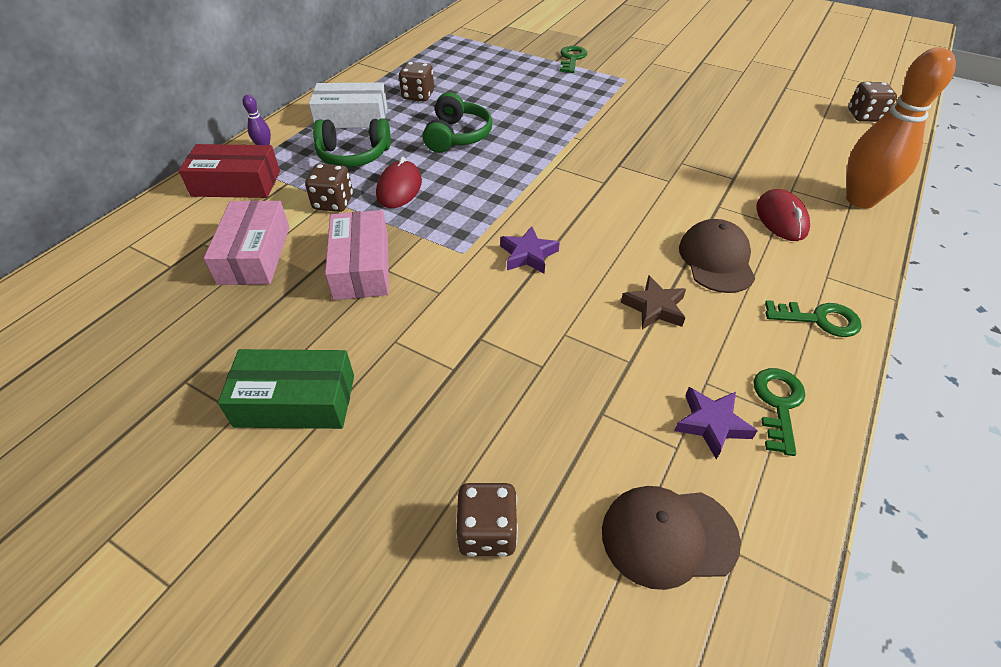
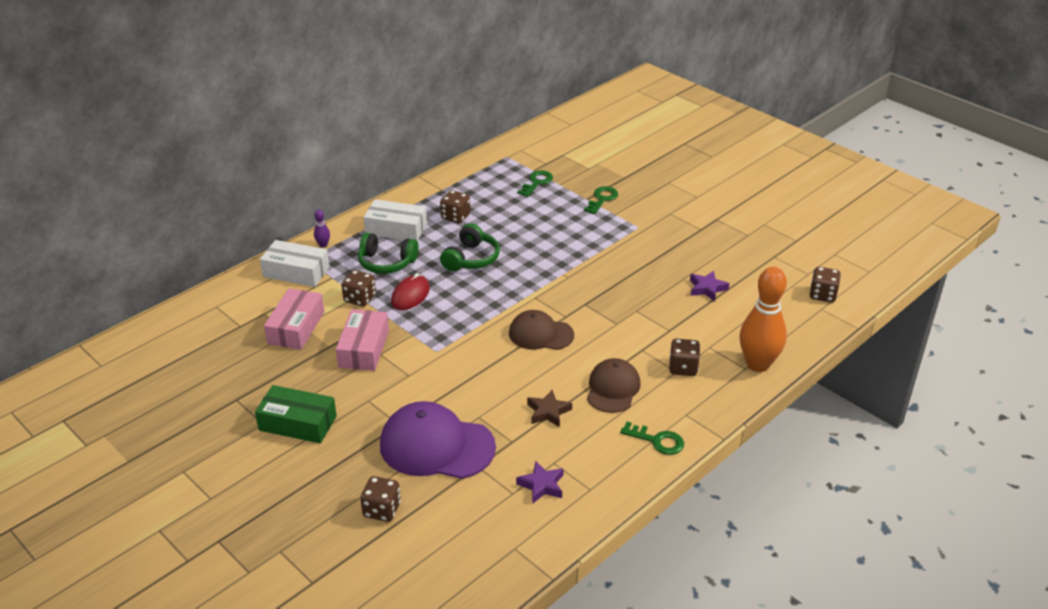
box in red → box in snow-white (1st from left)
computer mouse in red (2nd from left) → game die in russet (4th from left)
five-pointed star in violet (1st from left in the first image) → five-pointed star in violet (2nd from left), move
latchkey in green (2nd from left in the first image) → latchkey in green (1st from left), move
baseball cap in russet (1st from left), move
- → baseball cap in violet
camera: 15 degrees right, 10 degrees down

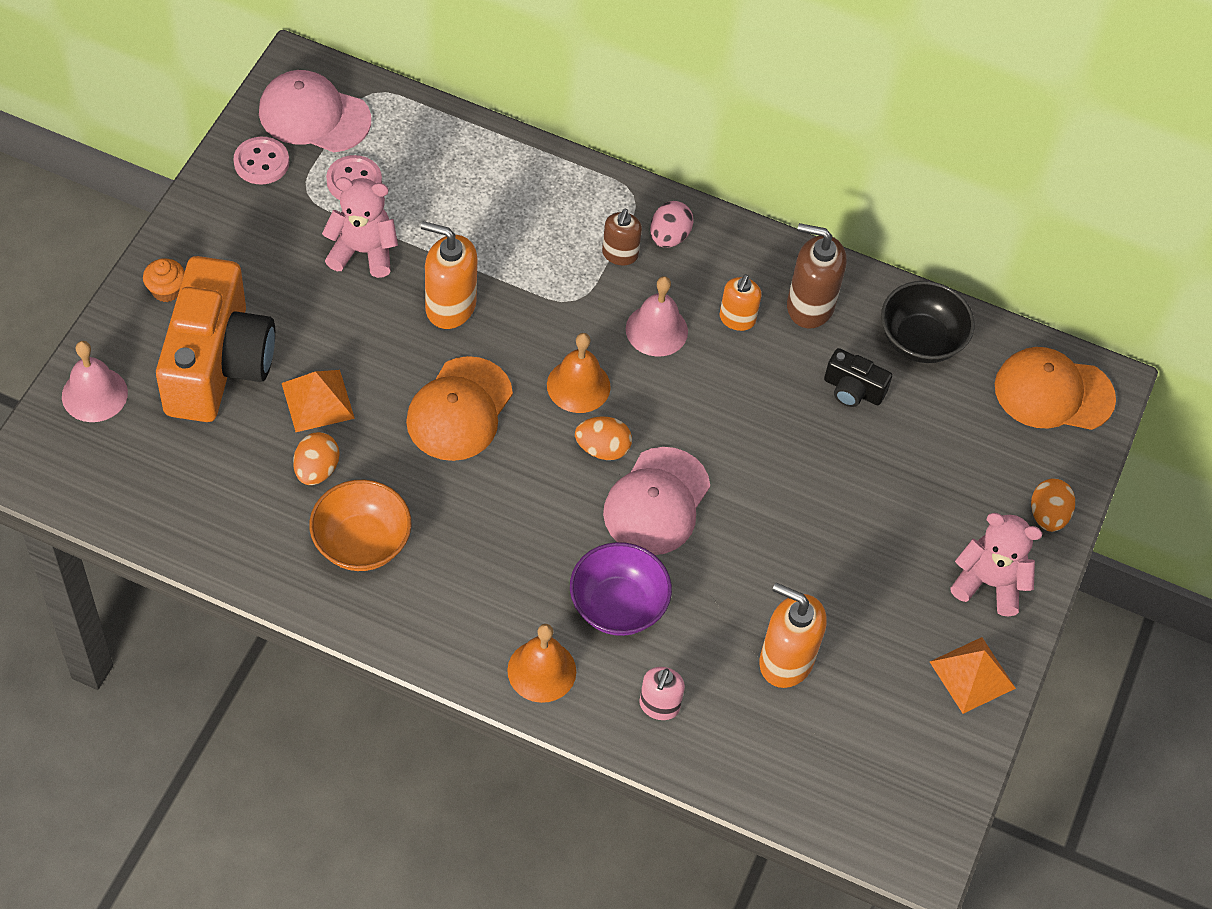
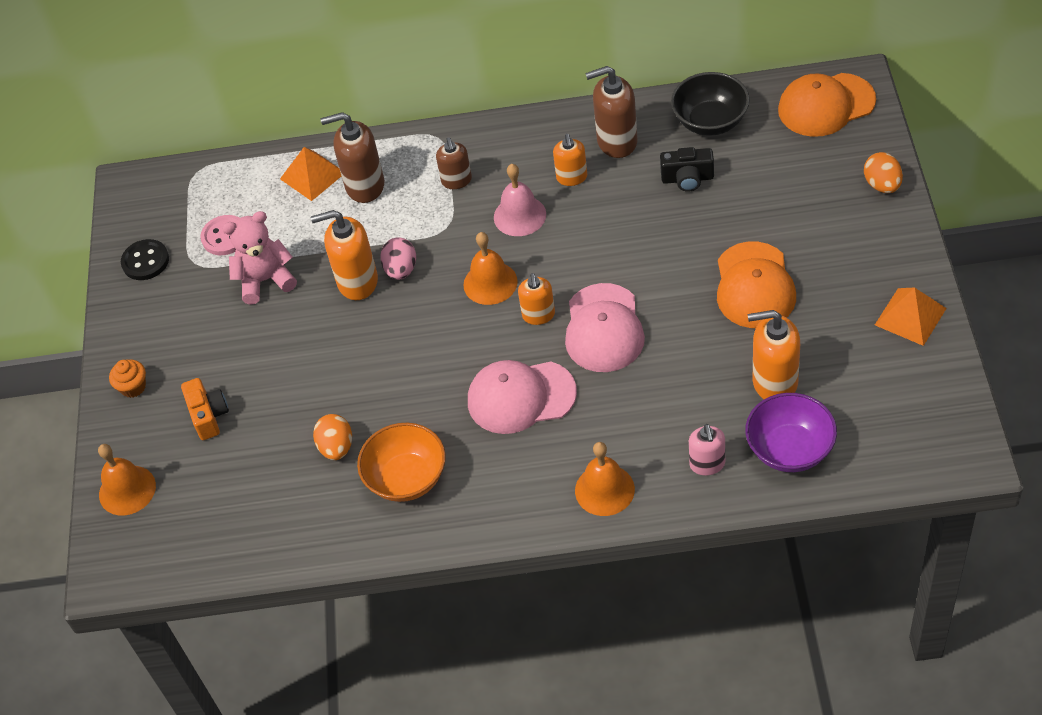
baseball cap in pink (1st from left), move
button in pink (1st from left) → button in ebony
toy egg in pink, move
photo camera in orange-coloured, x0.43
school bell in pink (1st from left) → school bell in orange-coloured (1st from left)
baseball cap in orange-coloured (1st from left), move
pyramid in orange-coloured (1st from left), move
toy egg in orange-coloured (2nd from left) → pump bottle in orange-coloured (2nd from left)
teddy bear in pink (2nd from left) → -
bowl in violet, move
- → pump bottle in russet (1st from left)
camera: 15 degrees left, 5 degrees down

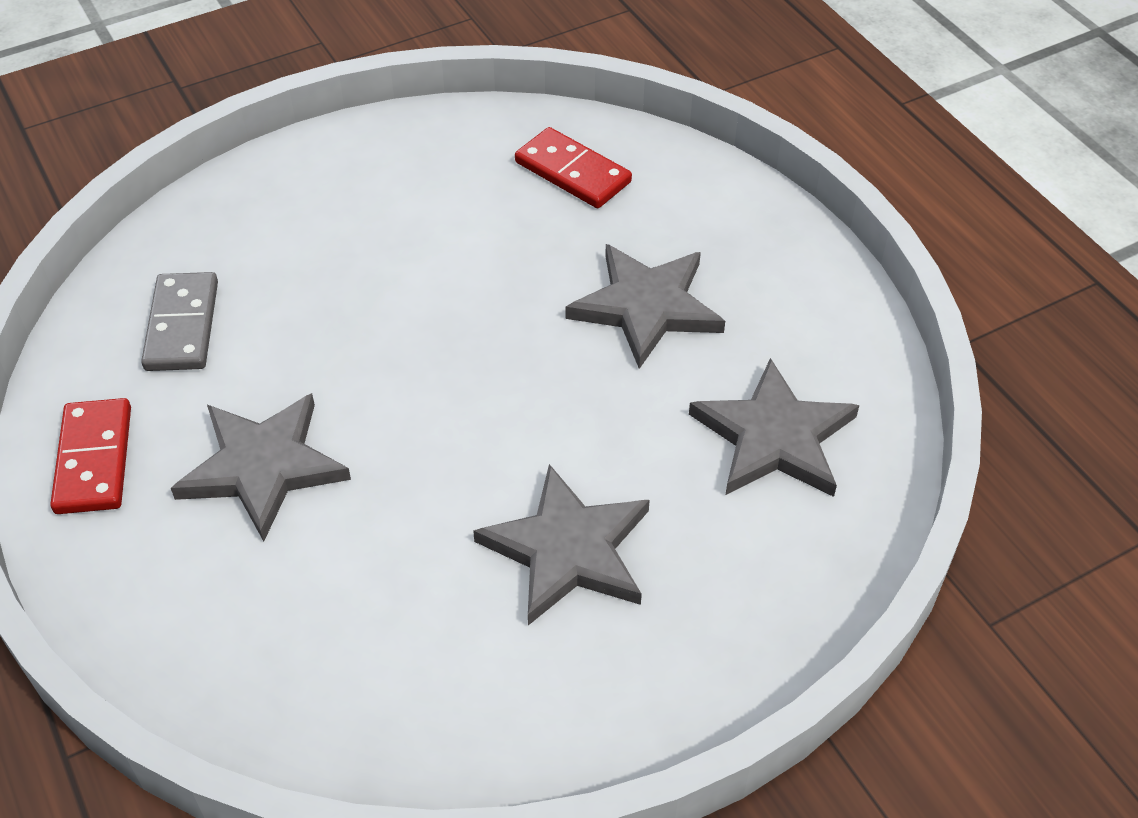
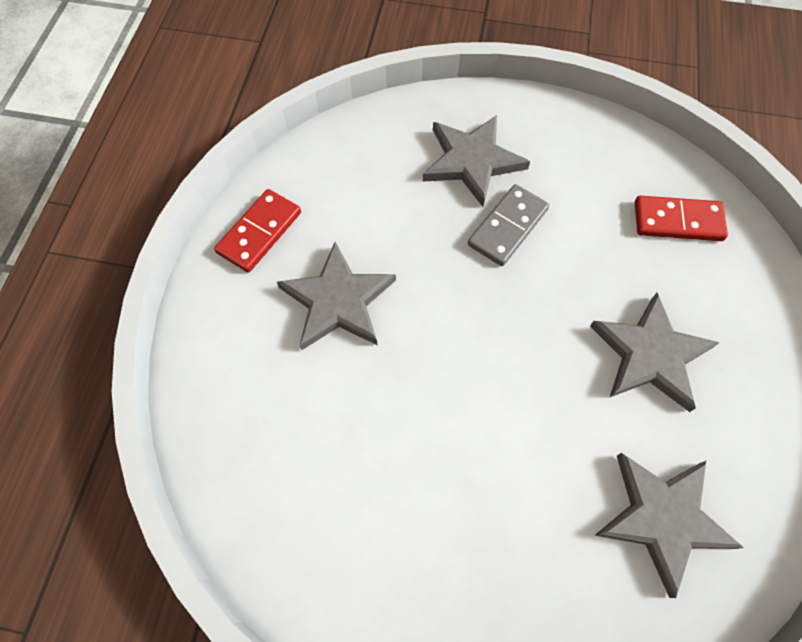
domino in red (2nd from left), 75 degrees counterclockwise
domino in ash-grey, move
five-pointed star in ash-grey (2nd from left), move
camera: 40 degrees right, 15 degrees up

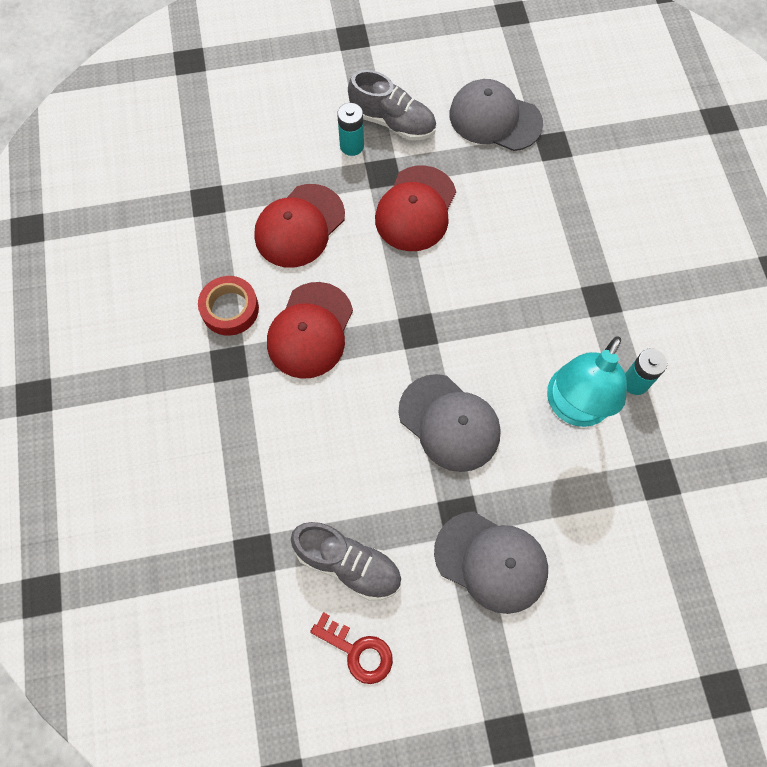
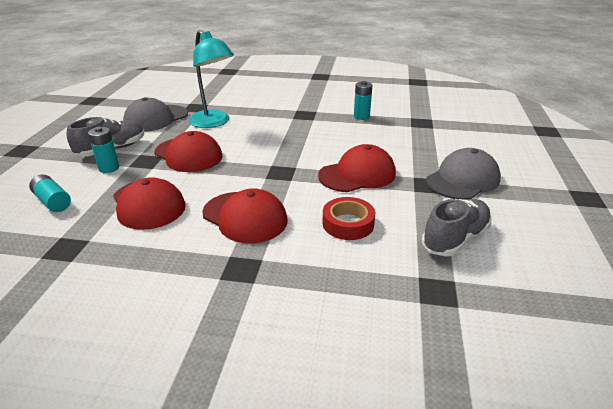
sticky tape in red, move
reading lamp in aqua, move
baseball cap in ash-grey (1st from left) → baseball cap in red (4th from left)
latchkey in red → -
- → battery in aqua (1st from left)
camera: 70 degrees left, 35 degrees down

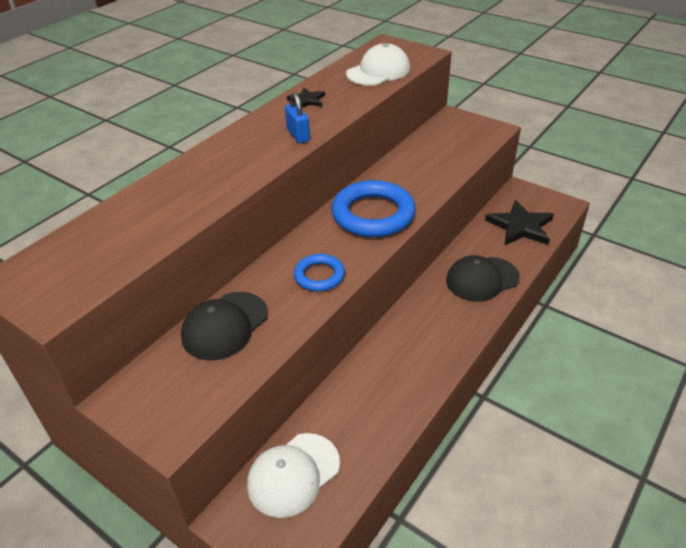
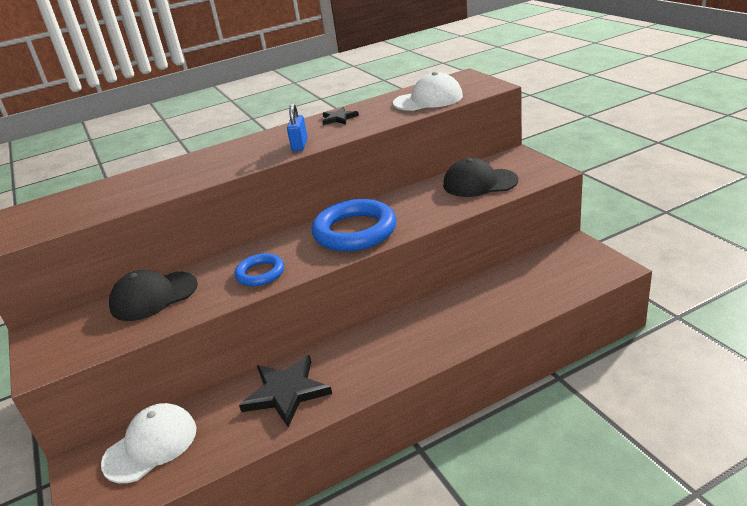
five-pointed star in ebony (2nd from left in the first image) → five-pointed star in ebony (1st from left), move
baseball cap in ebony (2nd from left), move
baseball cap in snow-white (1st from left), 150 degrees clockwise
camera: 30 degrees right, 10 degrees down

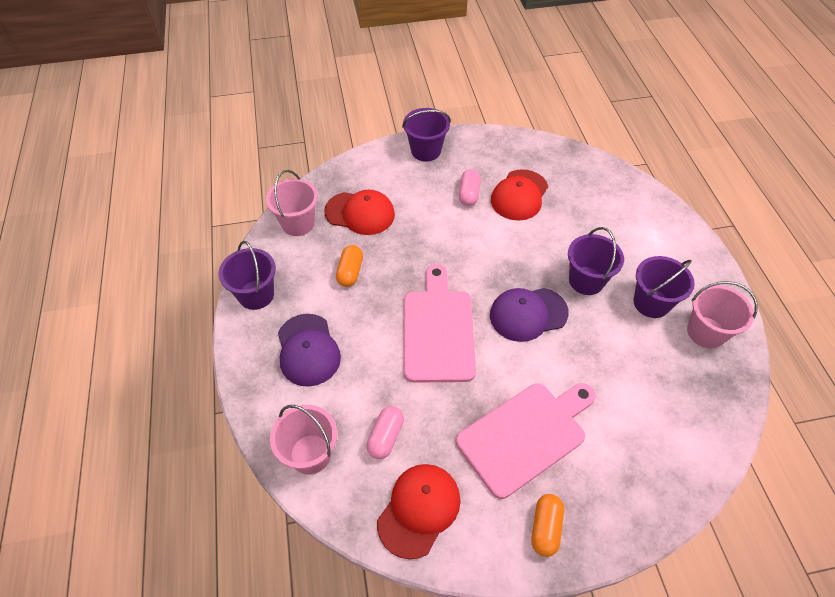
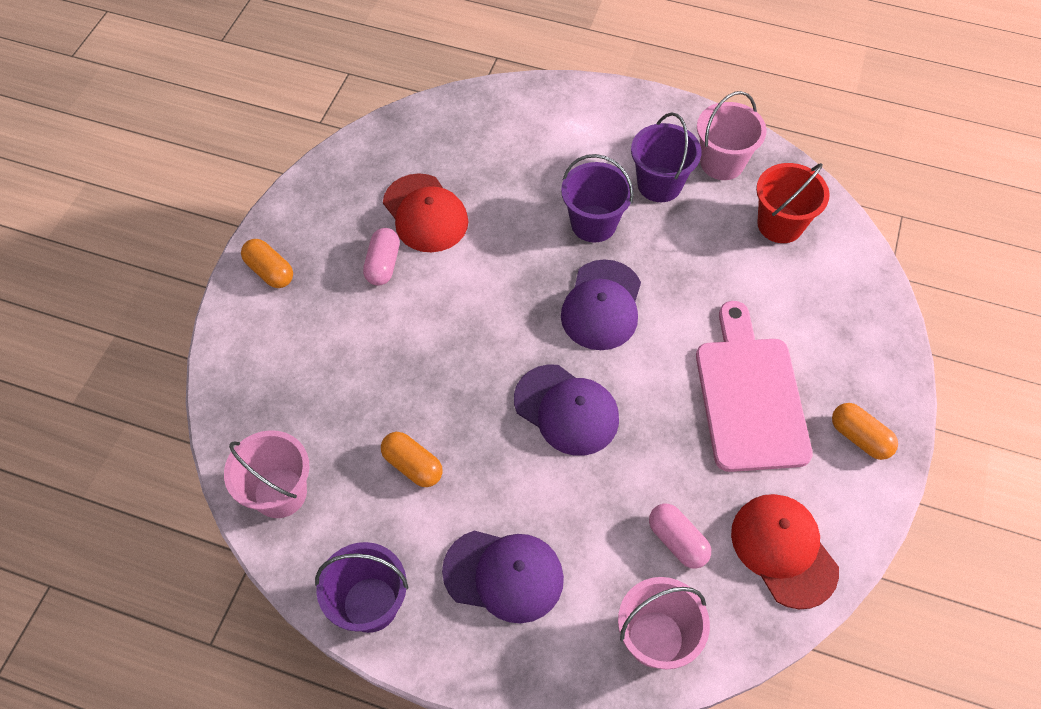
sand bucket in violet (2nd from left) → pill in orange-coloured (1st from left)
pill in pink (2nd from left in the first image) → pill in pink (1st from left), 60 degrees clockwise
baseball cap in red (1st from left) → -
chopping board in pink (1st from left) → baseball cap in violet (2nd from left)
- → sand bucket in red
camera: 60 degrees left, 5 degrees up

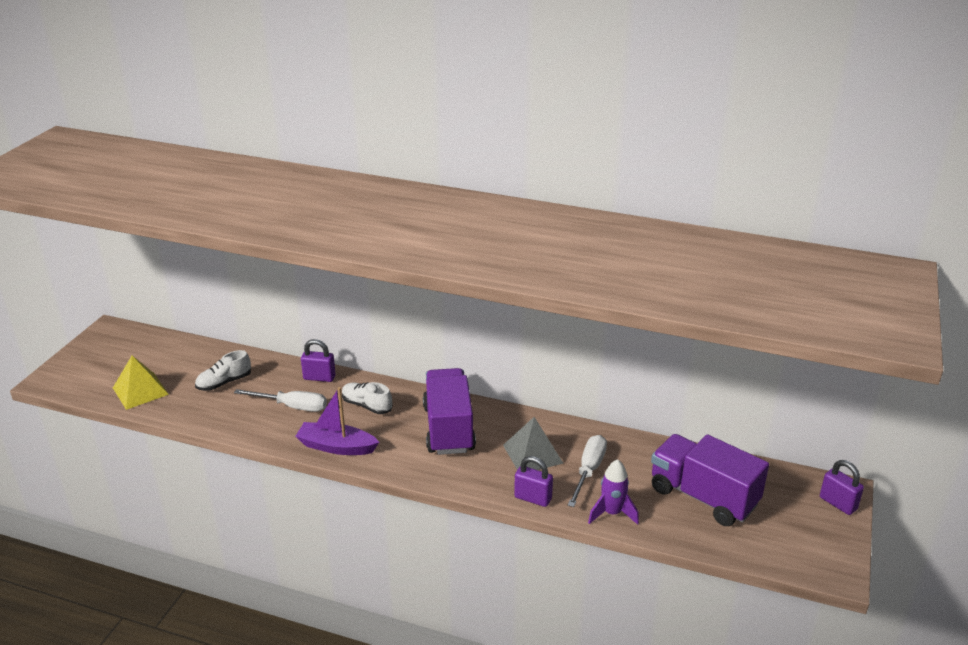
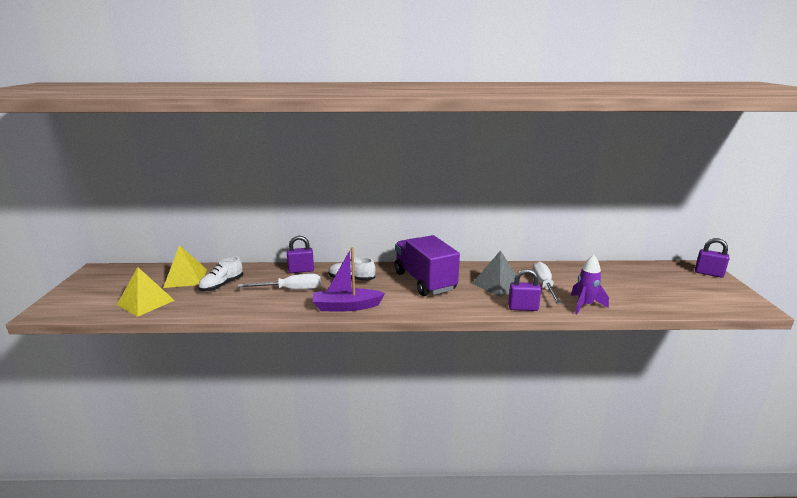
lorry in violet (2nd from left) → -
- → pyramid in golden (2nd from left)
camera: 20 degrees left, 10 degrees down

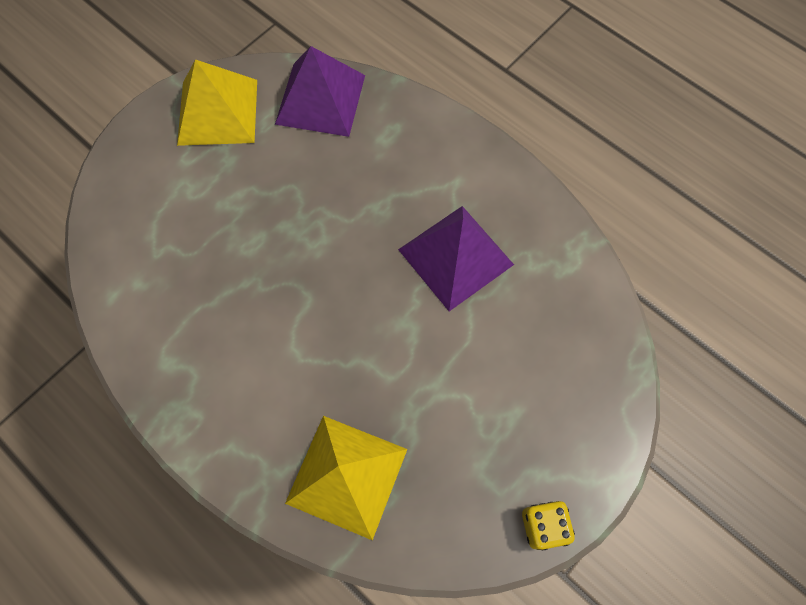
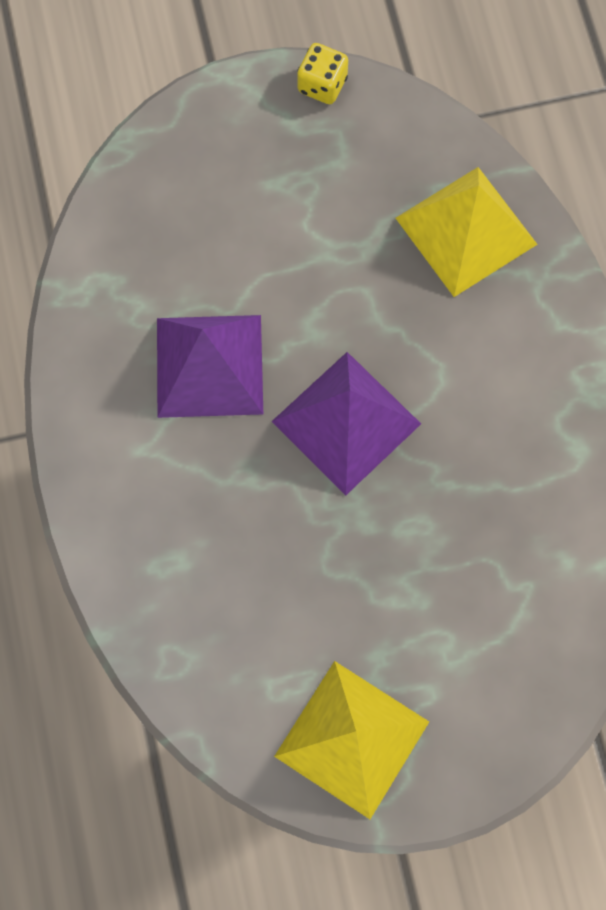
pyramid in violet (1st from left in the first image) → pyramid in violet (2nd from left), move
camera: 145 degrees left, 5 degrees up

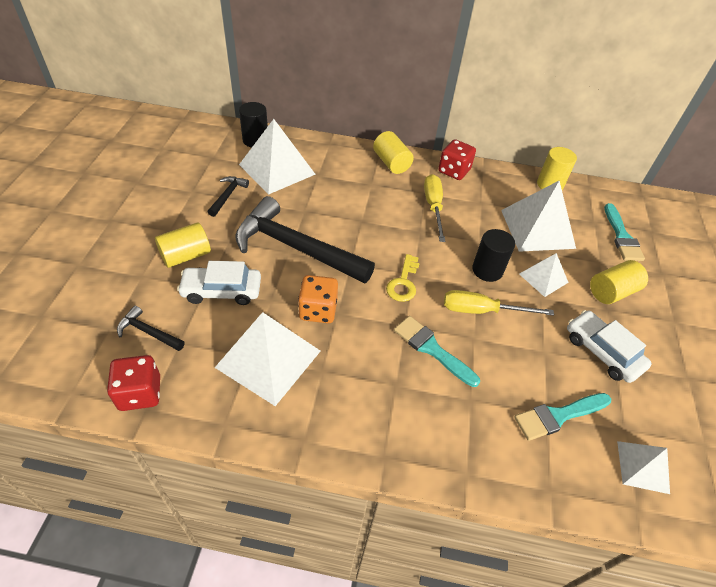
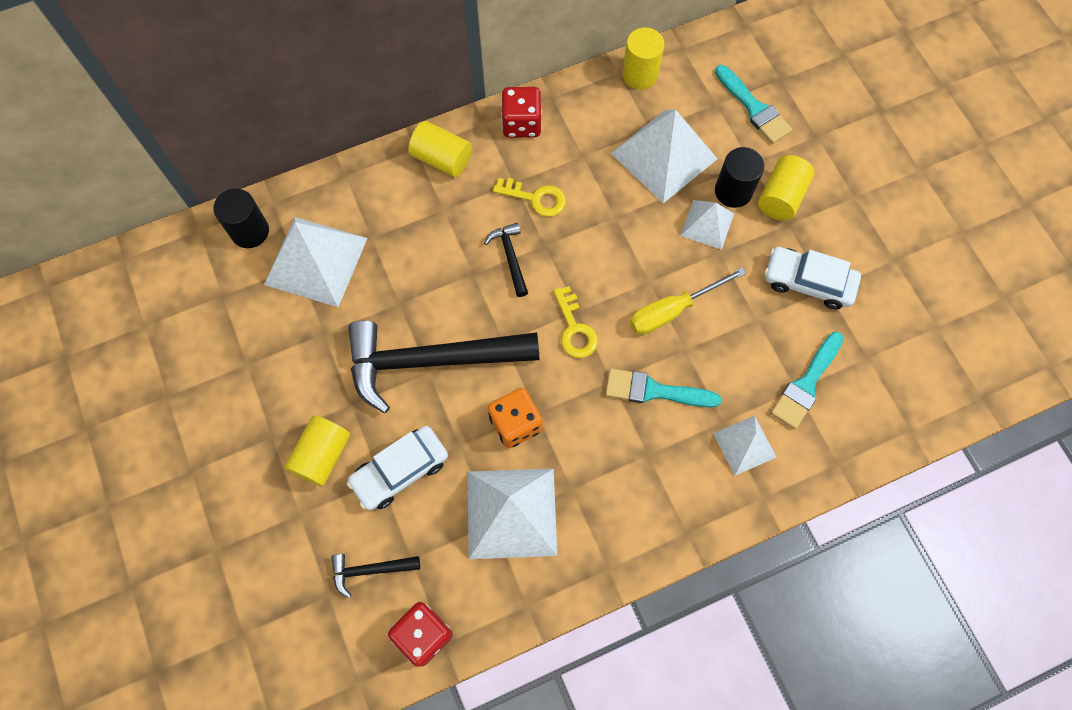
flat screwdriver in golden (1st from left) → latchkey in golden (1st from left)
claw hammer in ebony (2nd from left in the first image) → claw hammer in ebony (3rd from left), move
cylinder shape in ebony (2nd from left), move
pyramid in snow-white (5th from left), move
camera: 30 degrees left, 20 degrees up

